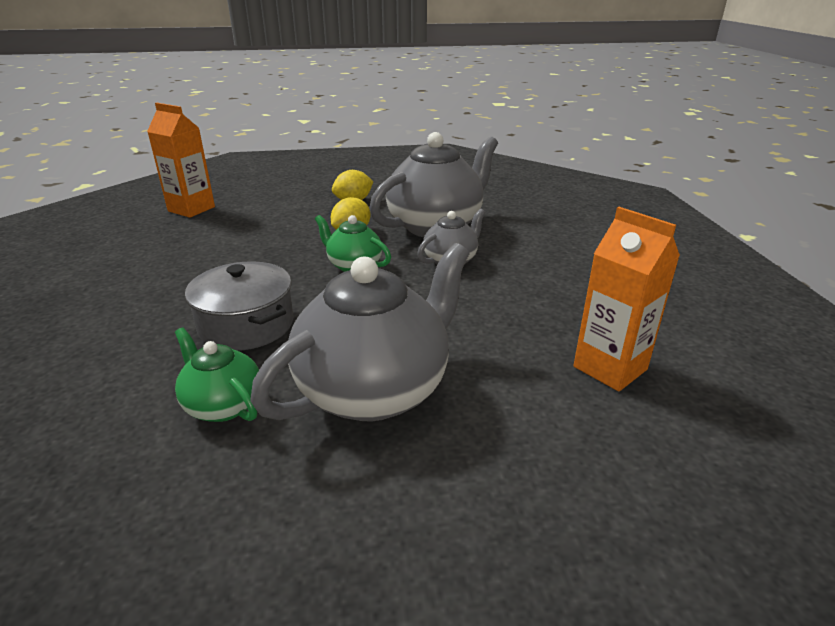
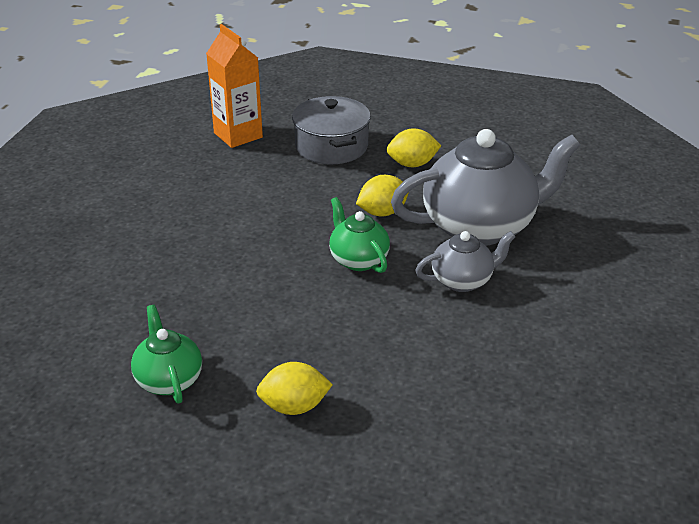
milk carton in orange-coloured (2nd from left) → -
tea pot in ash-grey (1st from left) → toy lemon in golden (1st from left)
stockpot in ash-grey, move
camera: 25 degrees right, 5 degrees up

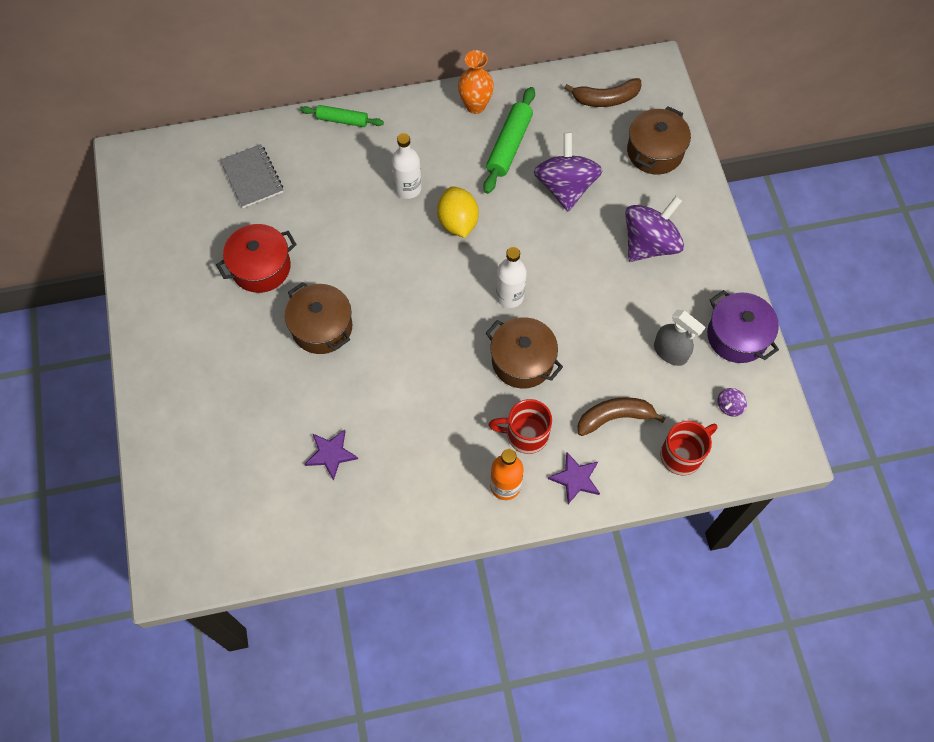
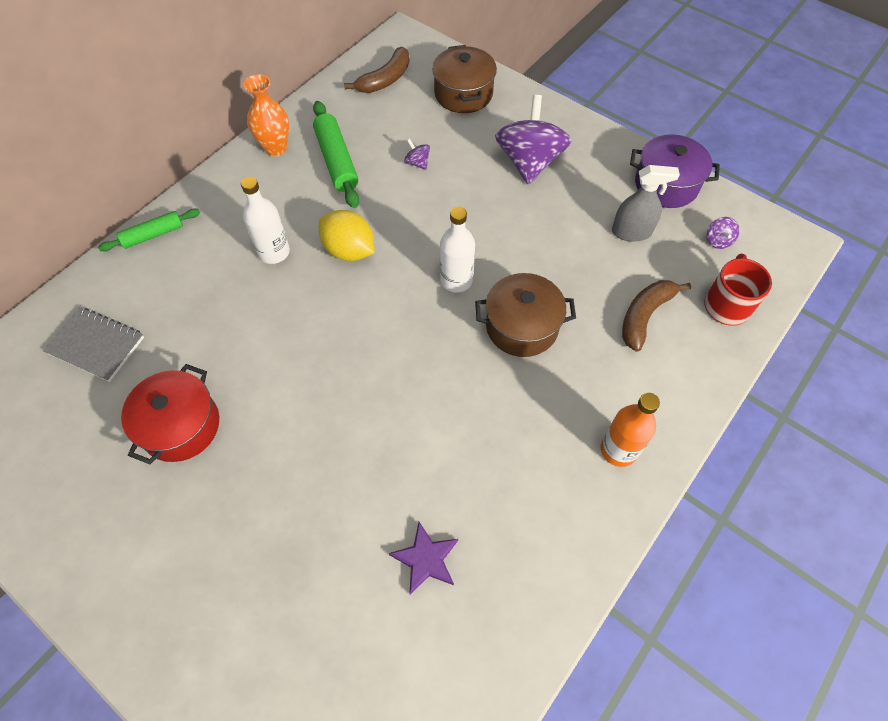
toy top in violet (1st from left), x0.40
stockpot in russet (1st from left) → -
mug in red (1st from left) → -
five-pointed star in violet (2nd from left) → -
camera: 40 degrees left, 5 degrees down

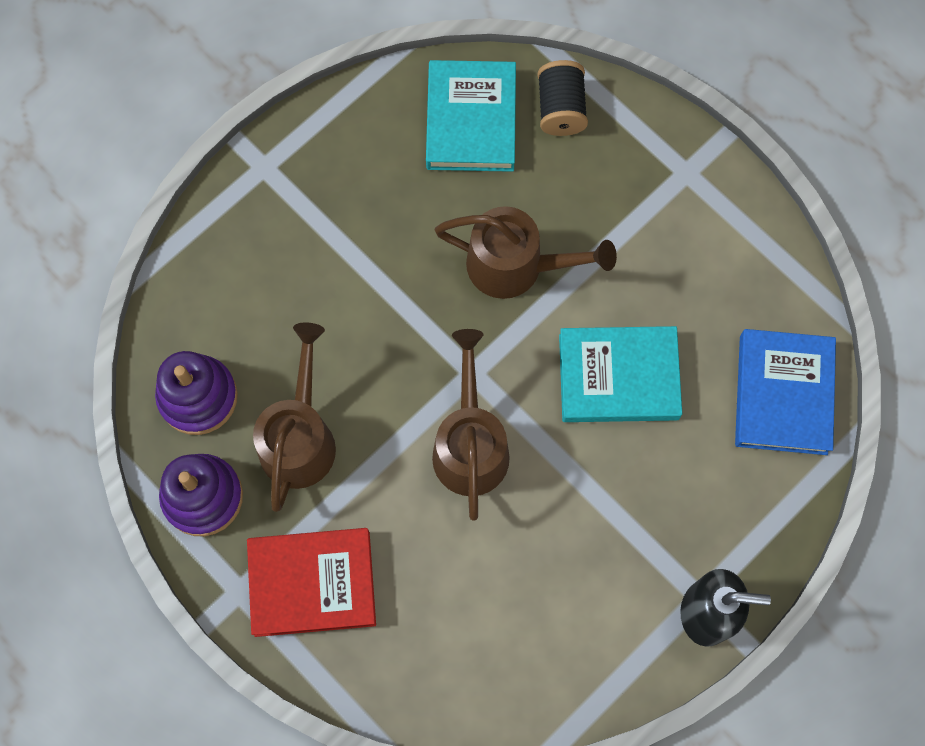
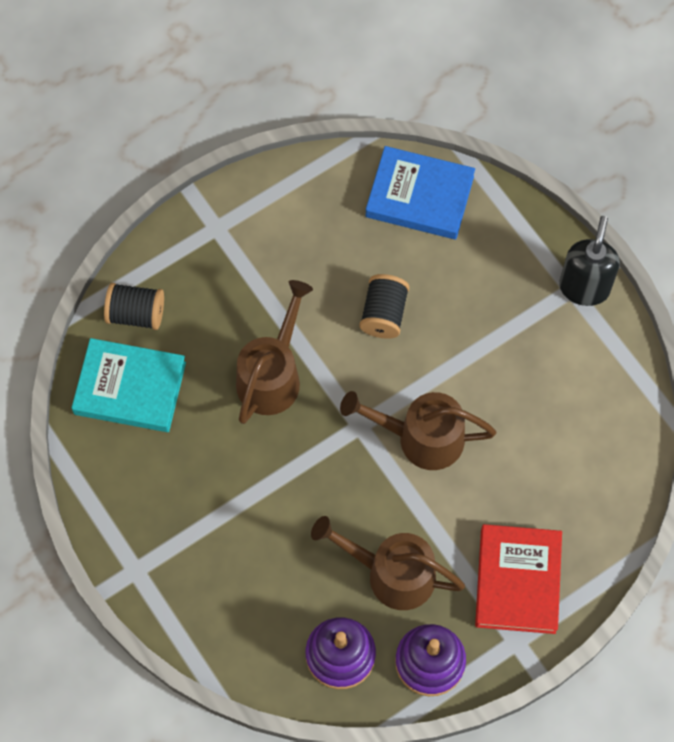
book in aqua (2nd from left) → reel of thread in ebony (2nd from left)
camera: 80 degrees left, 5 degrees down

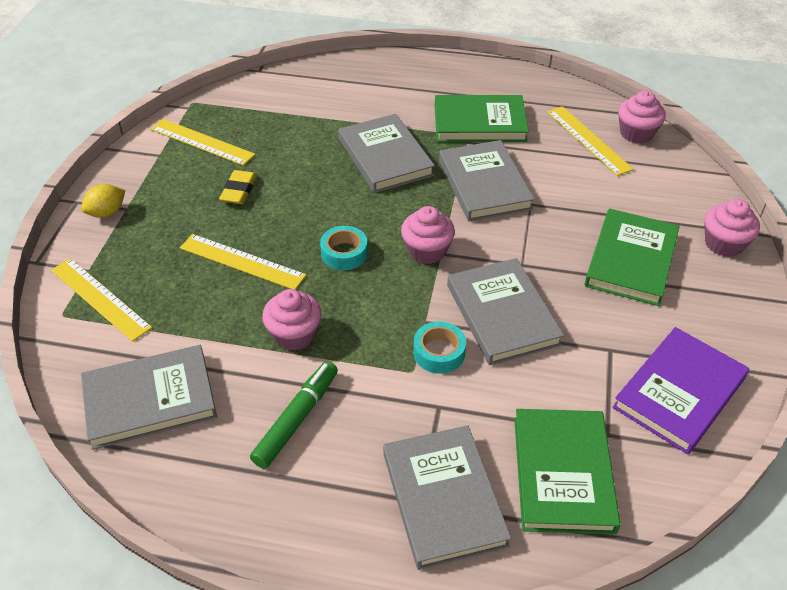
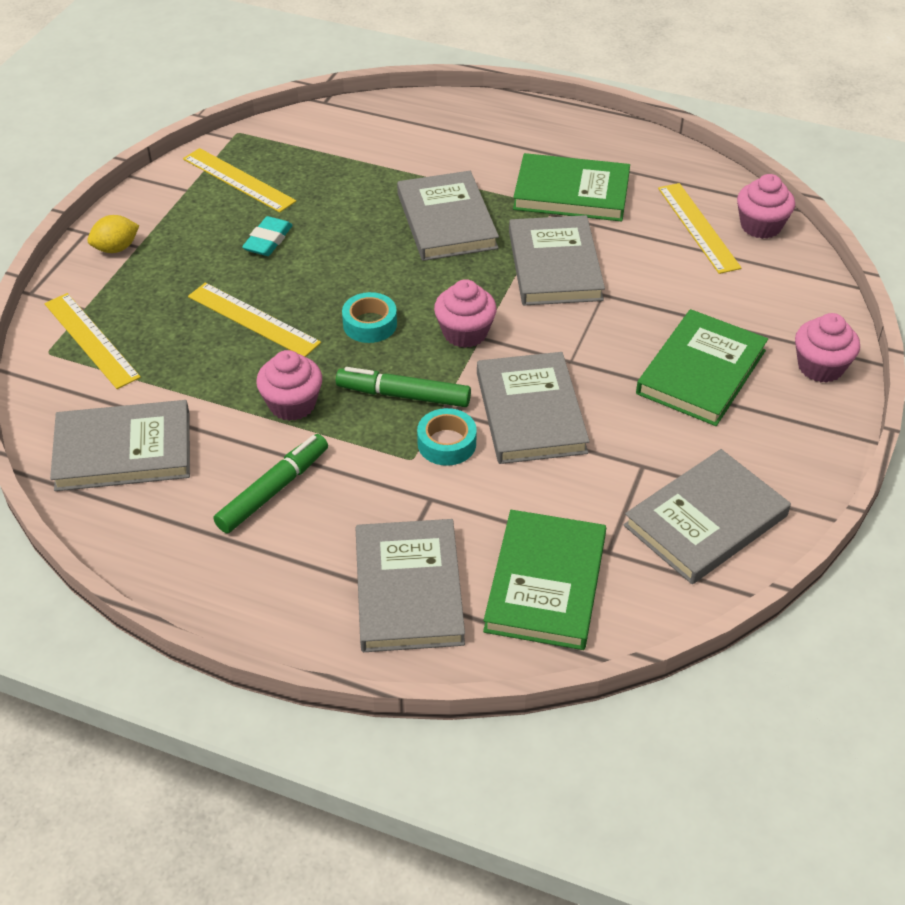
eraser in golden → eraser in aqua
book in violet → book in ash-grey (6th from left)
- → felt pen in green (2nd from left)
camera: 10 degrees right, 0 degrees up

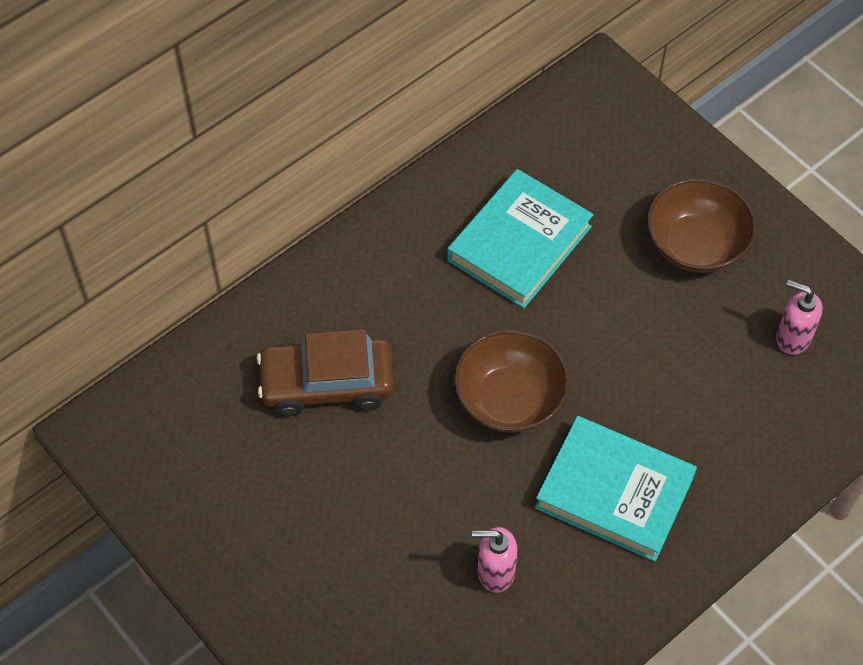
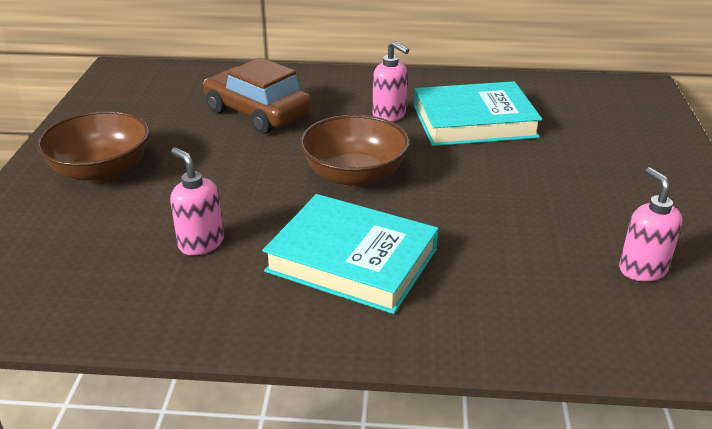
bowl in russet (2nd from left in the first image) → bowl in russet (1st from left), move
book in aqua (2nd from left in the first image) → book in aqua (1st from left), 45 degrees counterclockwise
- → pump bottle in pink (2nd from left)
camera: 45 degrees right, 25 degrees down

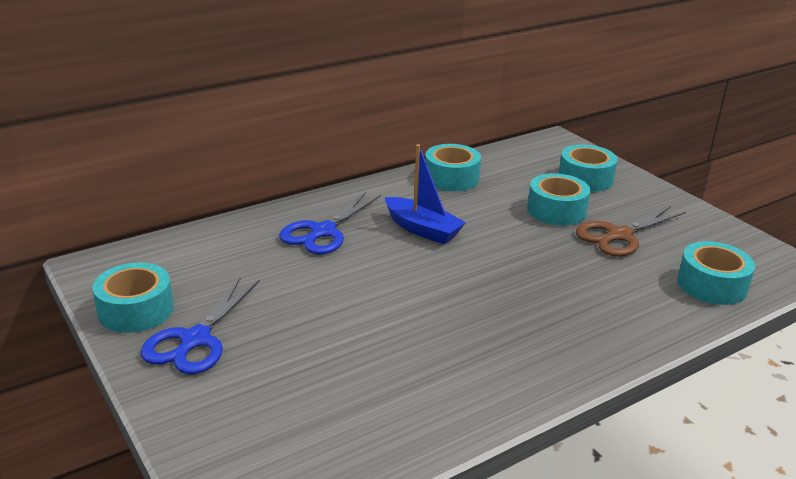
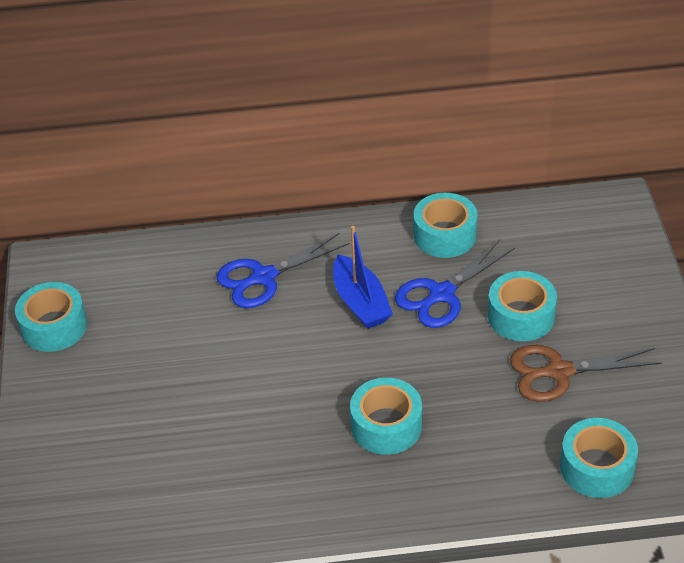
sticky tape in aqua (4th from left in the first image) → sticky tape in aqua (2nd from left), move
scissors in cobalt (1st from left in the first image) → scissors in cobalt (2nd from left), move
camera: 30 degrees right, 15 degrees up

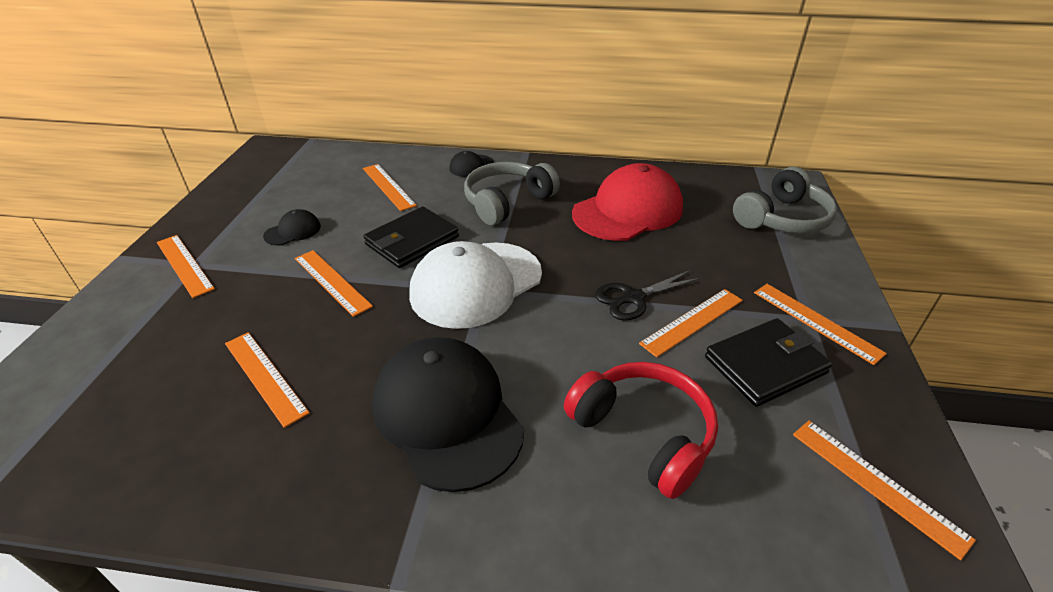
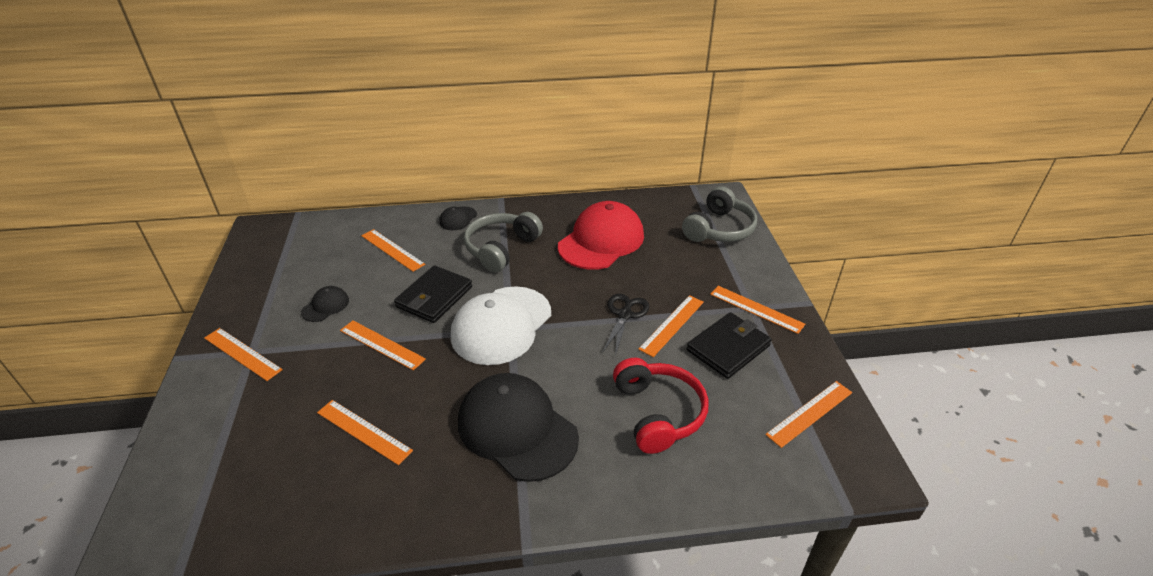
scissors in ebony, 150 degrees clockwise
headset in red, 45 degrees clockwise
straightedge in orange-coloured (7th from left), 75 degrees counterclockwise
camera: 15 degrees left, 0 degrees up

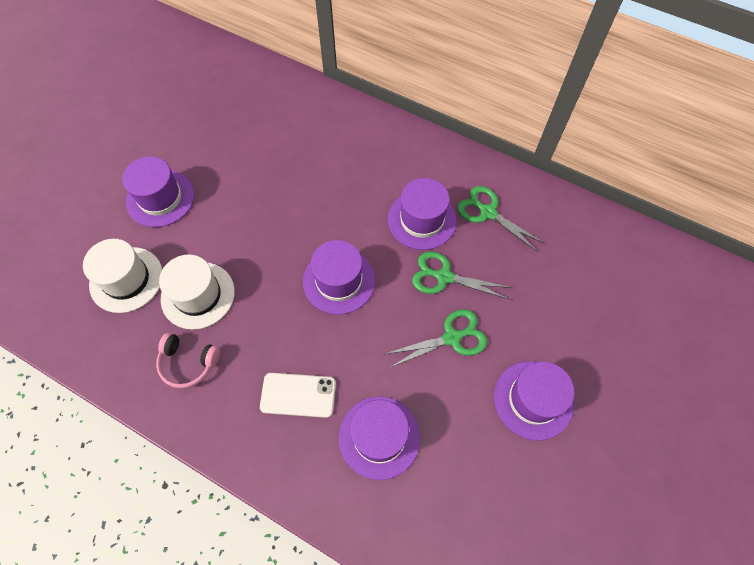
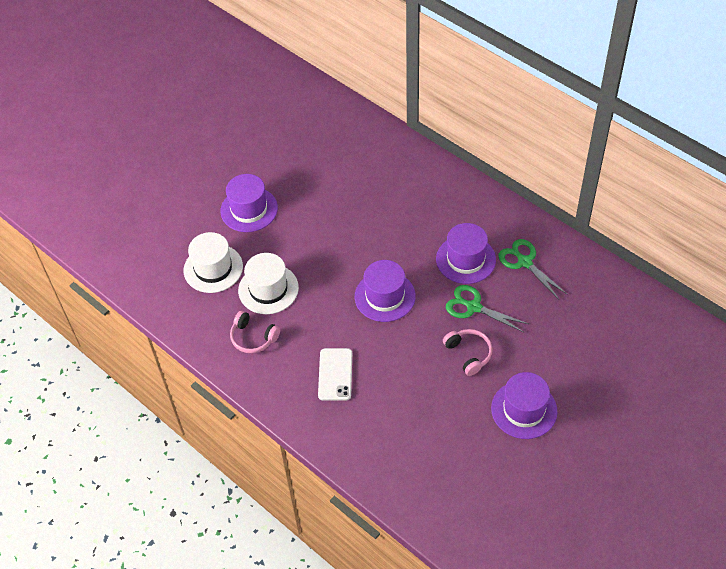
scissors in green (1st from left) → headset in pink (2nd from left)
mobile phone in snow-white, 75 degrees clockwise
top hat in violet (3rd from left) → -
camera: 15 degrees right, 10 degrees down

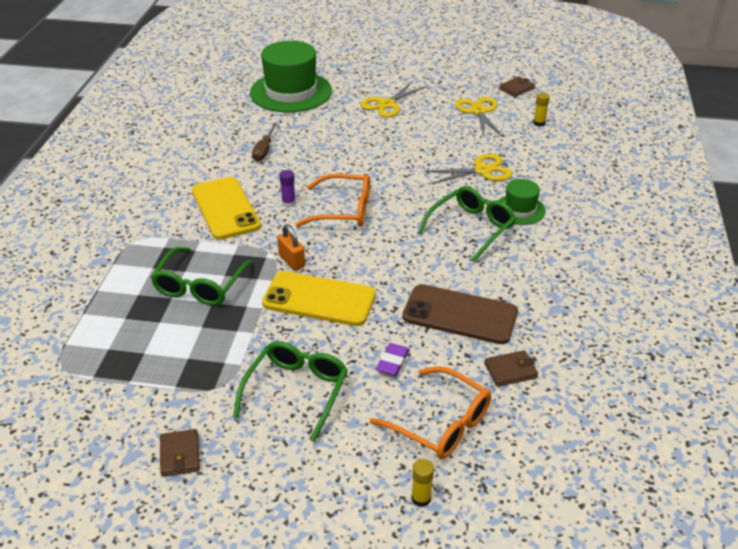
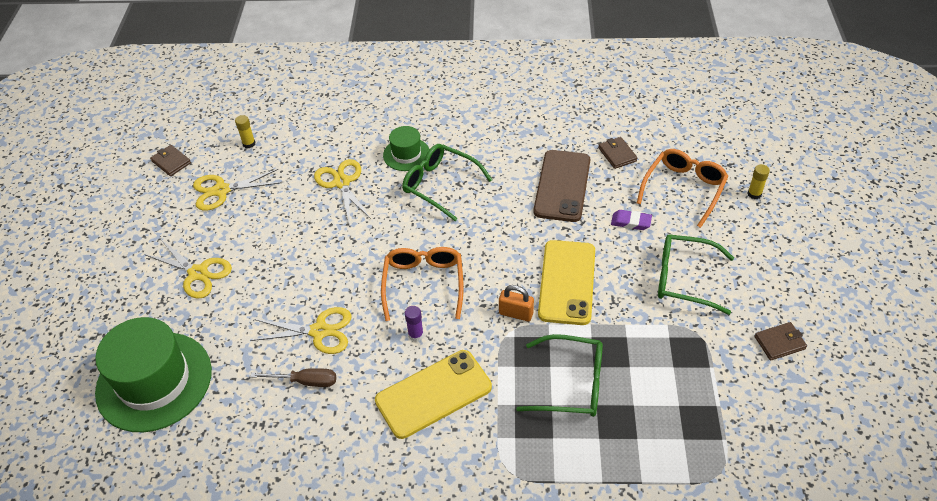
lock in orange-coloured, 60 degrees clockwise
- → scissors in golden (3rd from left)
camera: 95 degrees left, 10 degrees up

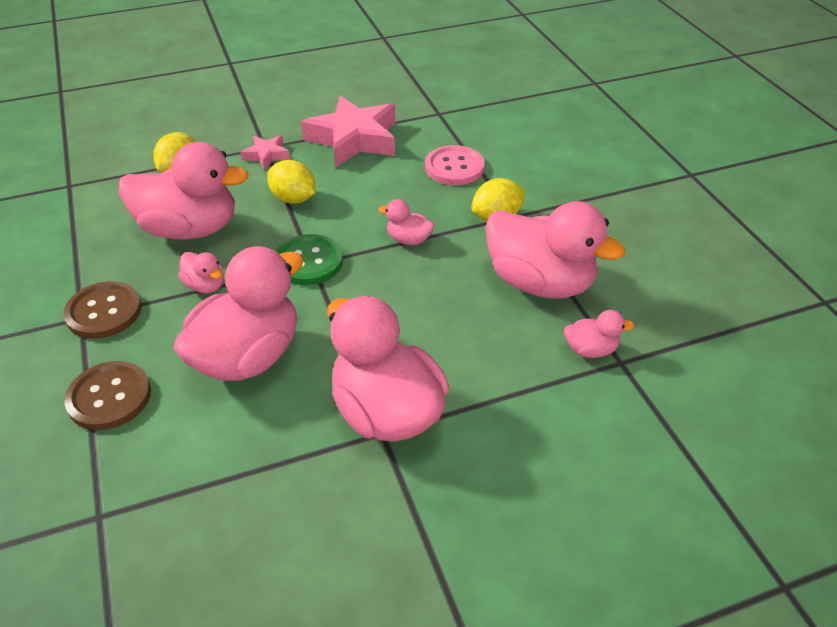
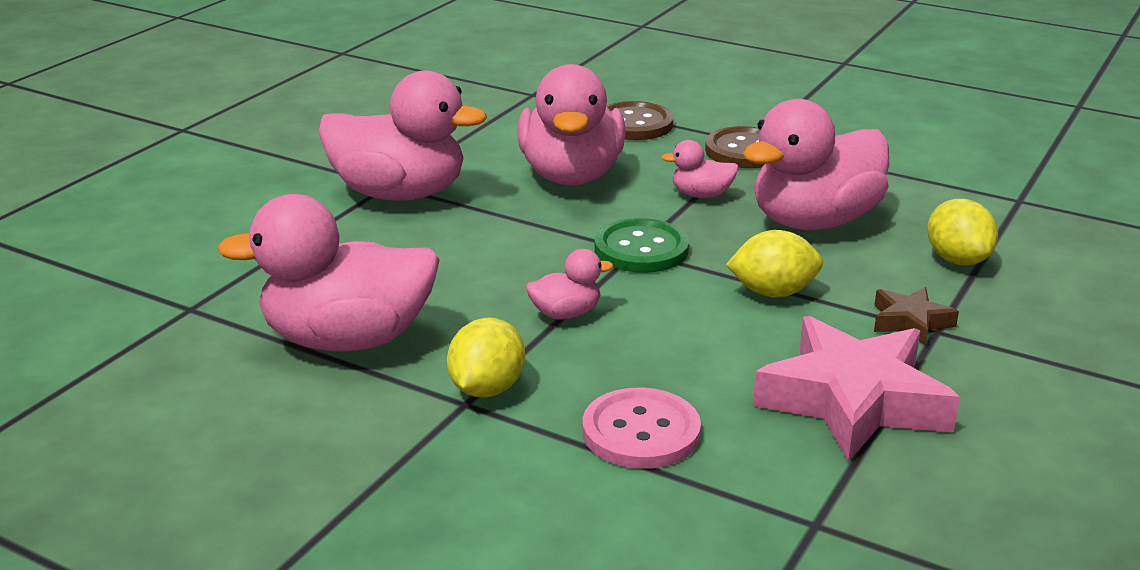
five-pointed star in pink (1st from left) → five-pointed star in russet
rubber duck in pink (7th from left) → -
camera: 140 degrees right, 15 degrees down

